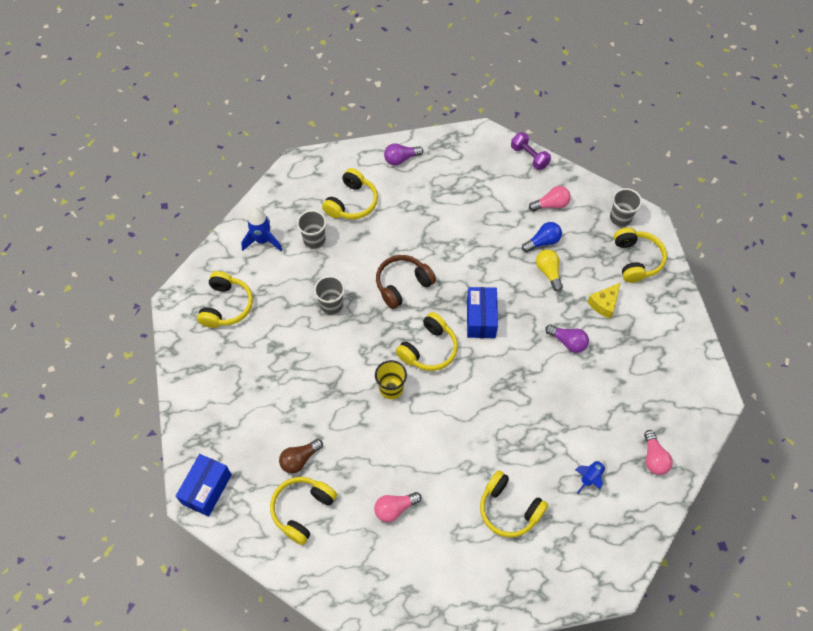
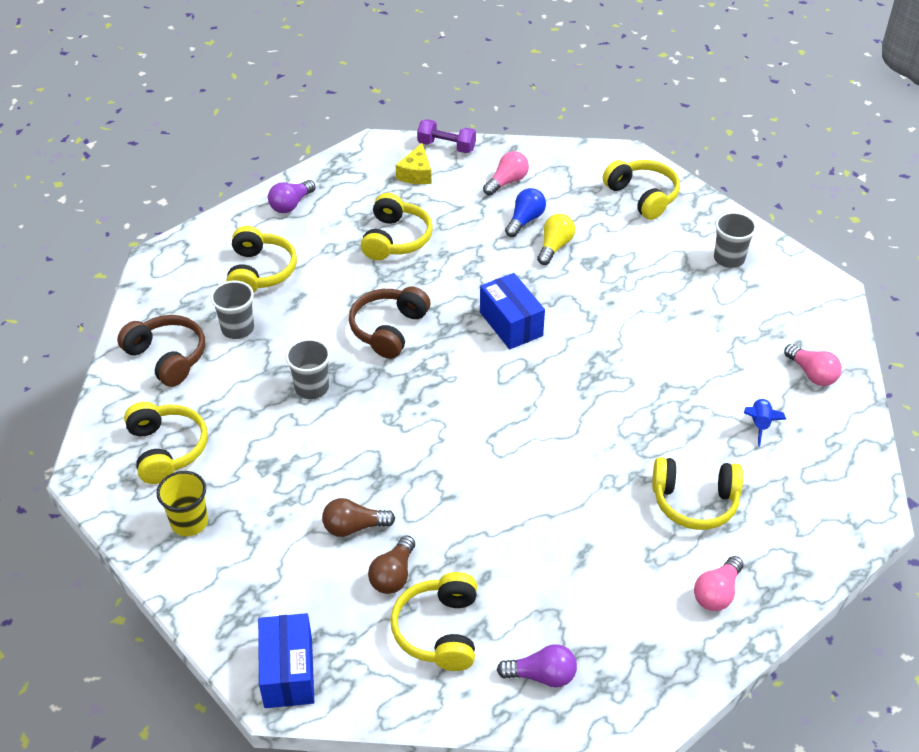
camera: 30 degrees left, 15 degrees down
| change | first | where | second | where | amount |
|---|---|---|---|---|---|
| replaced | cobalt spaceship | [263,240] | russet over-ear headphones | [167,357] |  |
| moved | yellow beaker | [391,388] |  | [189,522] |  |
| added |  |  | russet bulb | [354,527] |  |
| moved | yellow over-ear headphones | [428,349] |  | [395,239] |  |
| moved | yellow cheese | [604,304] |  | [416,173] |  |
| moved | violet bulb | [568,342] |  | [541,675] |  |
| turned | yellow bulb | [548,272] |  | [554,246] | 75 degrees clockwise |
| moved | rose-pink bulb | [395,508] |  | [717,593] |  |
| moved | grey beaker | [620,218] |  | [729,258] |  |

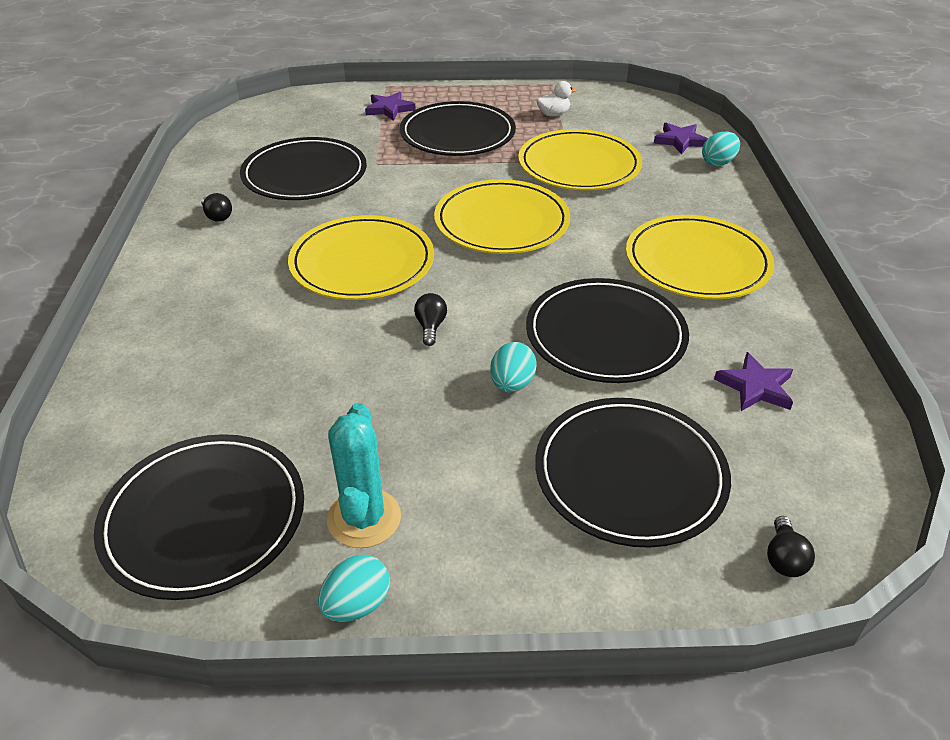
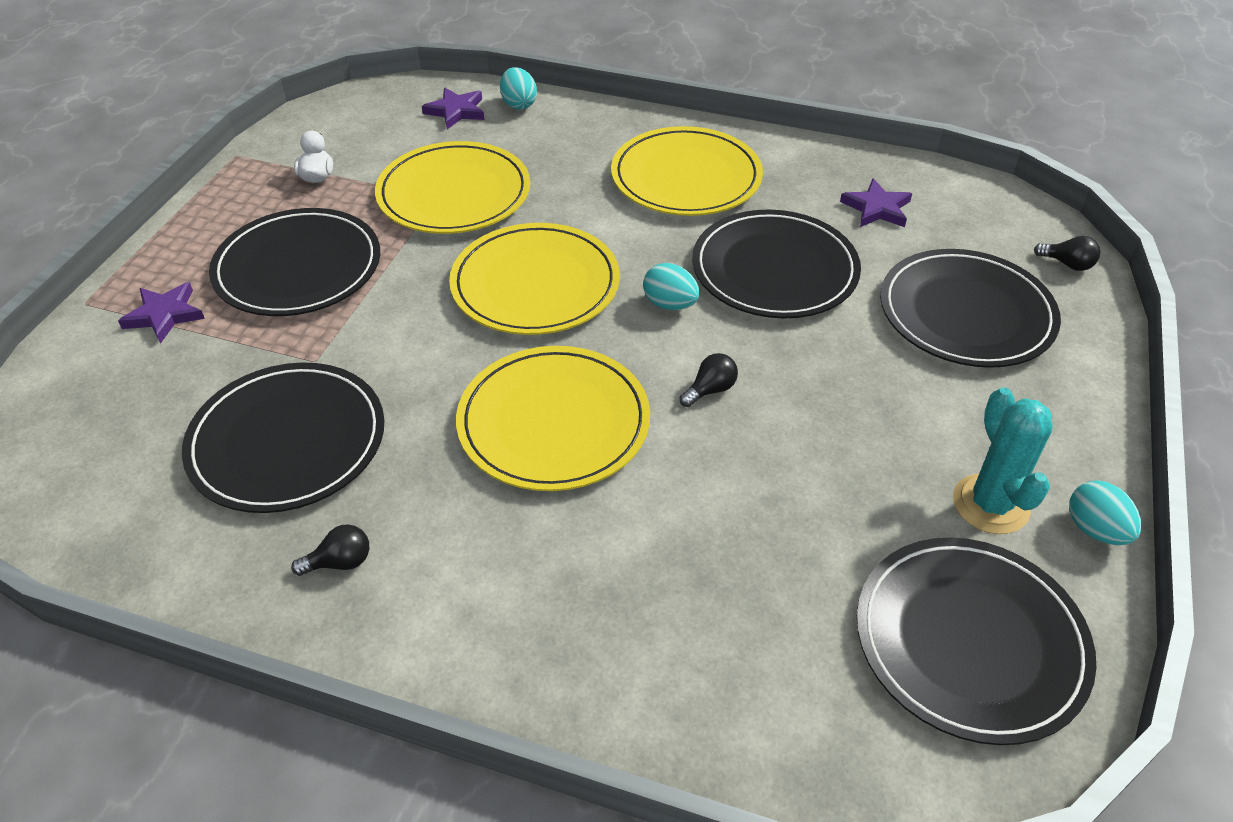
camera: 70 degrees left, 5 degrees up
| change | first | where | second | where | amount |
|---|---|---|---|---|---|
| moved | aqua toy egg | [512,384] |  | [670,304] |  |
| turned | jet-black bulb | [430,327] |  | [710,390] | 120 degrees clockwise |
| turned | aqua saguaro cactus | [364,518] |  | [990,504] | 60 degrees clockwise |

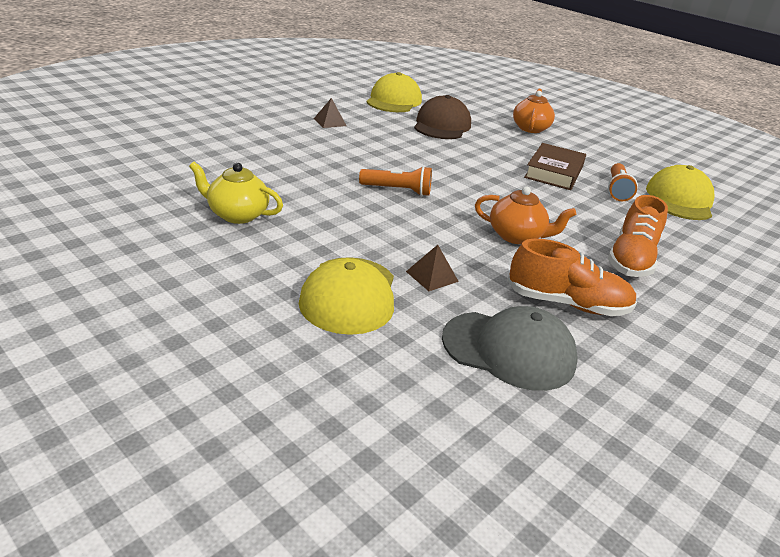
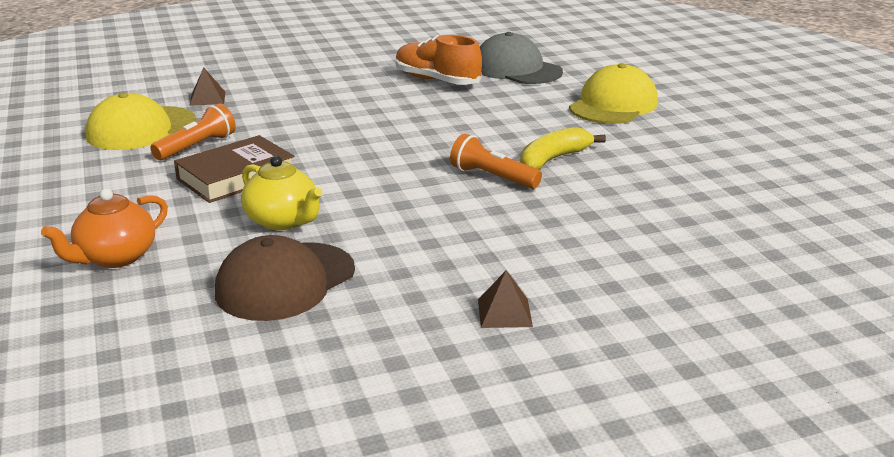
camera: 150 degrees left, 5 degrees down
| change | first | where | second | where | amount |
|---|---|---|---|---|---|
| moved | russet pyramid | [432,276] |  | [207,98] |  |
| moved | yellow tea pot | [237,215] |  | [283,221] |  |
| added |  |  | yellow banana | [553,159] |  |
| removed | yellow peaked cap | [393,101] |  |  |  |
| removed | orange tea pot | [517,236] |  |  |  |
| removed | orange lace-up shoe | [631,259] |  |  |  |

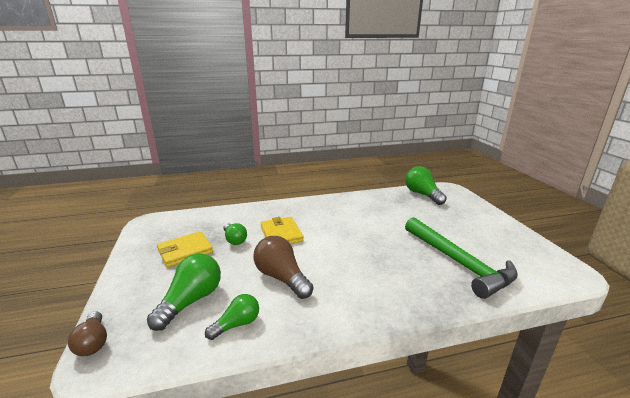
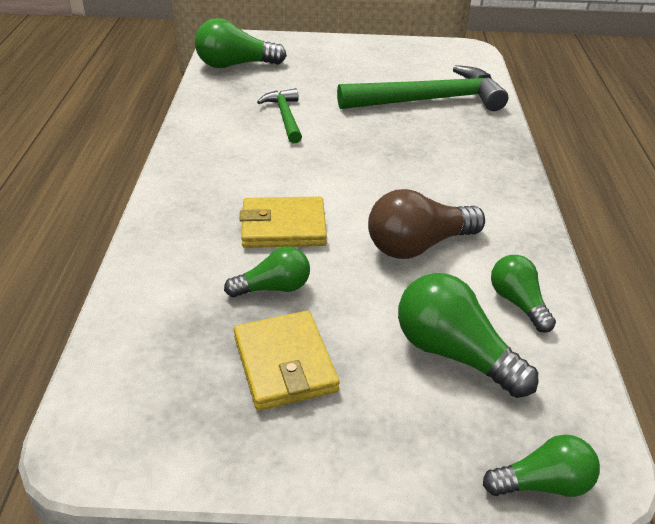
camera: 75 degrees left, 15 degrees up
| change | first | where | second | where | amount |
|---|---|---|---|---|---|
| added |  |  | leaf-green carpenter's hammer | [285,117] |  |
| recoloured | russet bulb | [93,342] | leaf-green bulb | [543,483] |  |

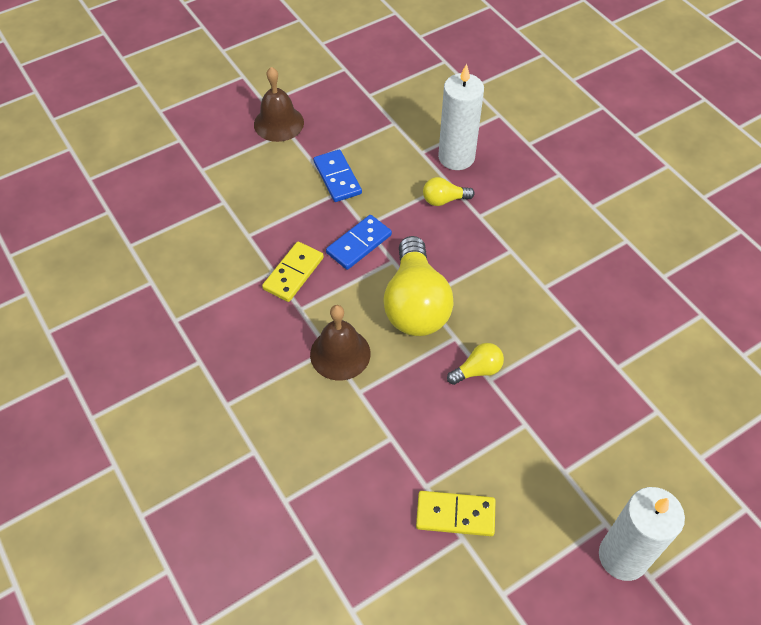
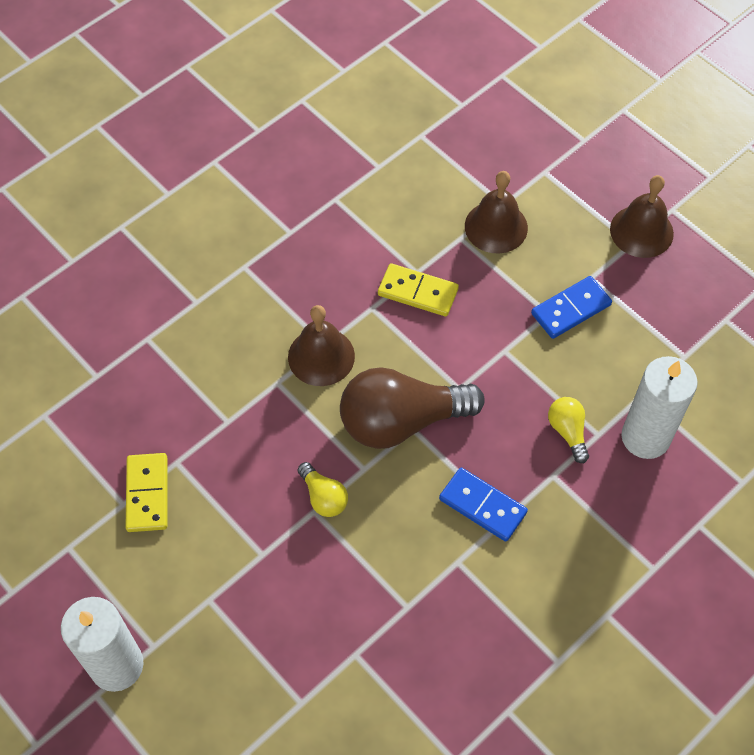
camera: 80 degrees right, 5 degrees up
| change | first | where | second | where | amount |
|---|---|---|---|---|---|
| recoloured | yellow bulb | [415,304] | russet bulb | [401,421] |  |
| moved | cobalt domino | [359,244] |  | [482,506] |  |
| added |  |  | russet school bell | [496,227] |  |

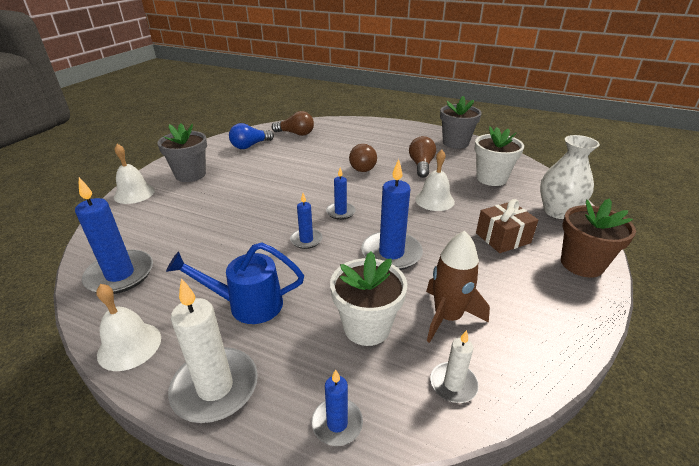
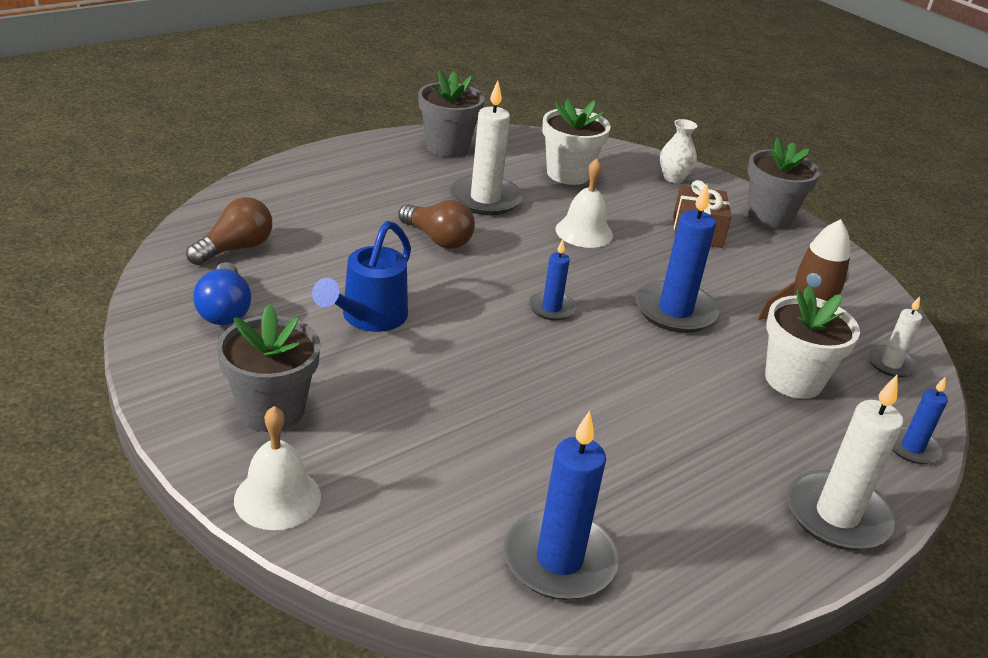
camera: 65 degrees left, 0 degrees up
| change | first | where | second | where | amount |
|---|---|---|---|---|---|
| moved | cobalt sprinkling can | [247,304] |  | [369,318] |  |
| replaced | russet bulb | [421,165] | pure white wax candle | [485,199] |  |
| resized | pure white flower vase | [557,211] |  | [673,178] | x0.61 |
| recoloured | russet flower pot | [581,264] | grey flower pot | [769,217] |  |
| removed | pure white school bell | [129,346] |  |  |  |
| removed | cobalt wax candle | [306,240] |  |  |  |

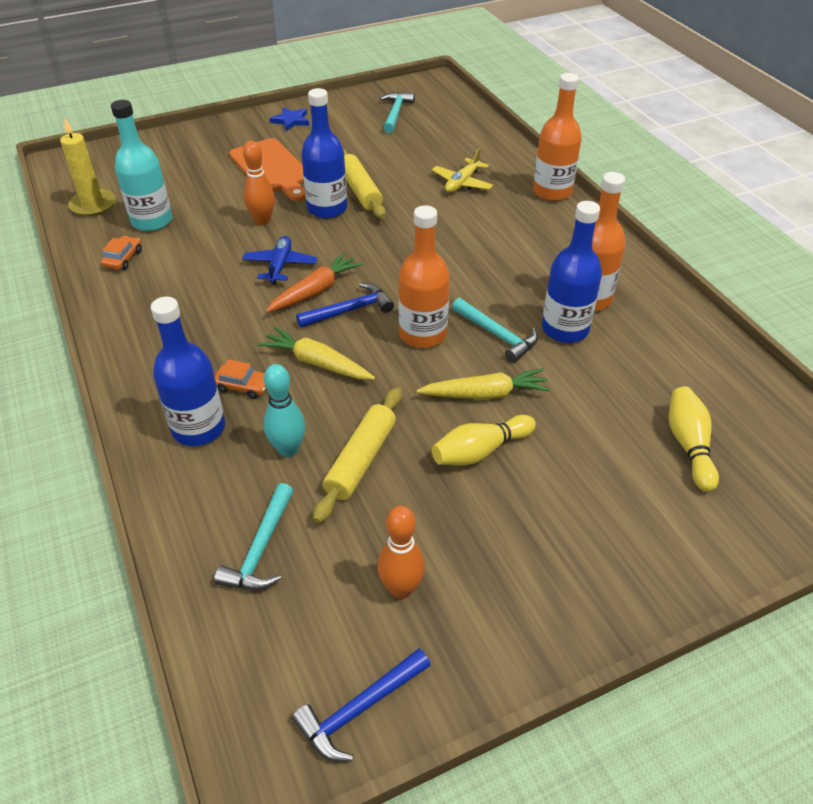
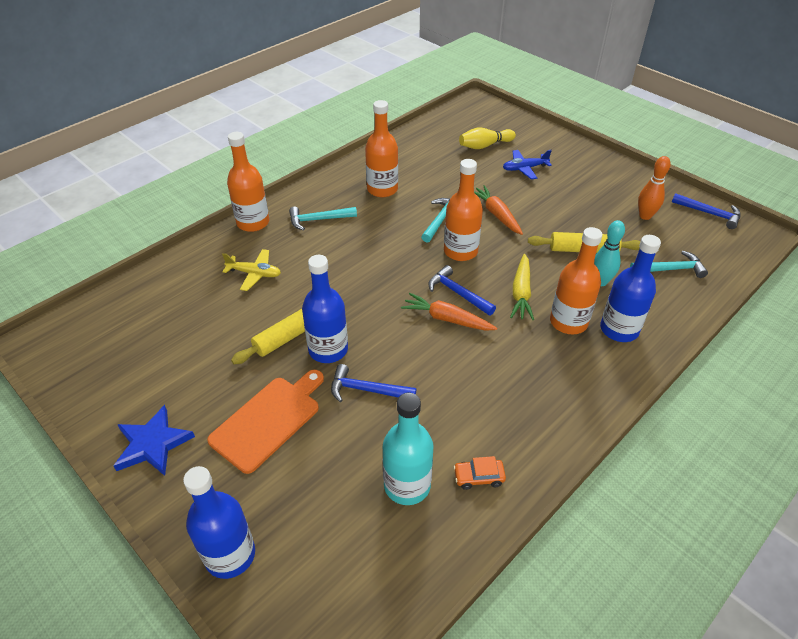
camera: 110 degrees left, 0 degrees up
| change | first | where | second | where | amount |
|---|---|---|---|---|---|
| resized | cobalt star shape | [291,121] |  | [153,444] | x1.53 |
| moved | cobalt flask | [565,329] |  | [230,555] |  |
| moved | aqua carpenter's hammer | [395,113] |  | [319,220] |  |
| replaced | orange bowling pin | [262,221] | cobalt carpenter's hammer | [367,390] |  |
| recoloured | yellow carrot | [485,394] | orange carrot | [496,214] |  |
| moved | cobalt plane | [280,265] |  | [524,168] |  |
| replaced | orange car | [243,386] | orange flask | [568,322] |  |
| removed | yellow wax candle | [93,205] |  |  |  |
| removed | yellow bowling pin | [480,451] |  |  |  |

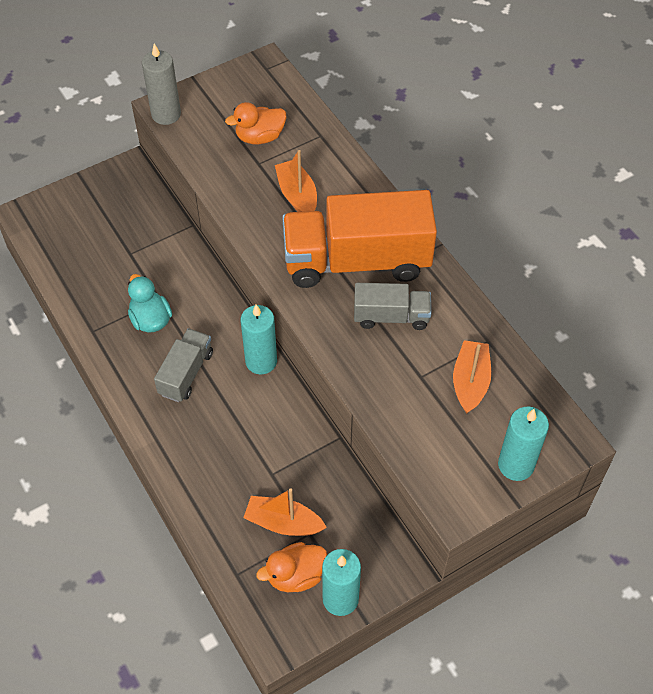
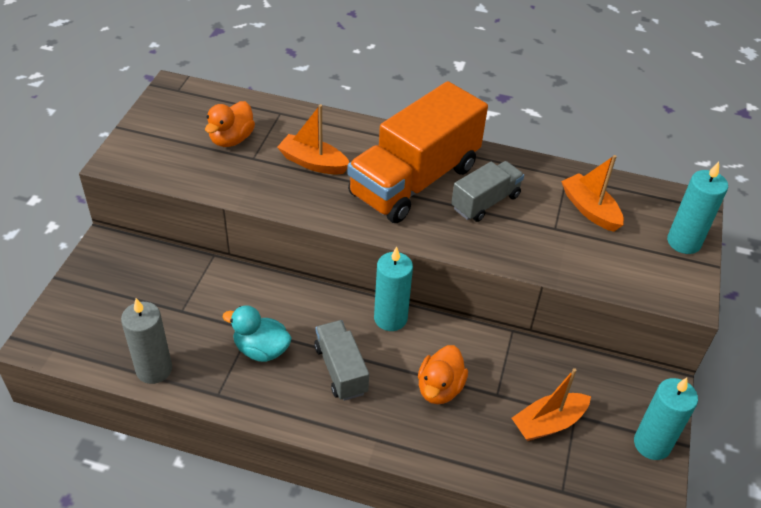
camera: 45 degrees left, 10 degrees down
| change | first | where | second | where | amount |
|---|---|---|---|---|---|
| moved | grey wax candle | [166,114] |  | [154,369] |  |
| moved | orange duck | [295,575] |  | [439,388] |  |

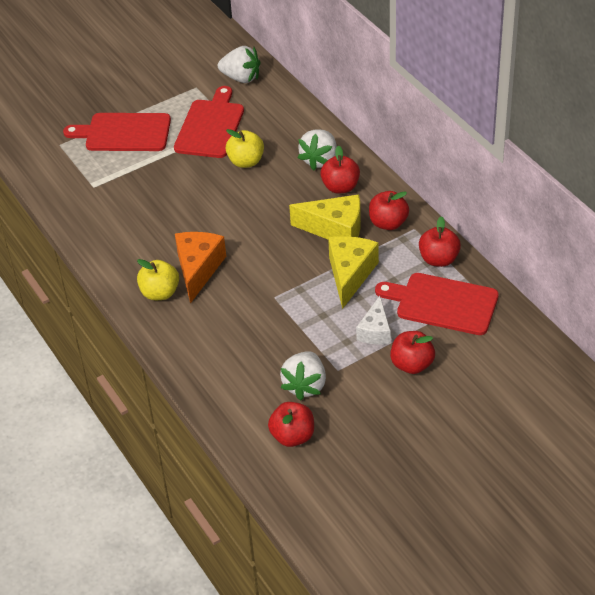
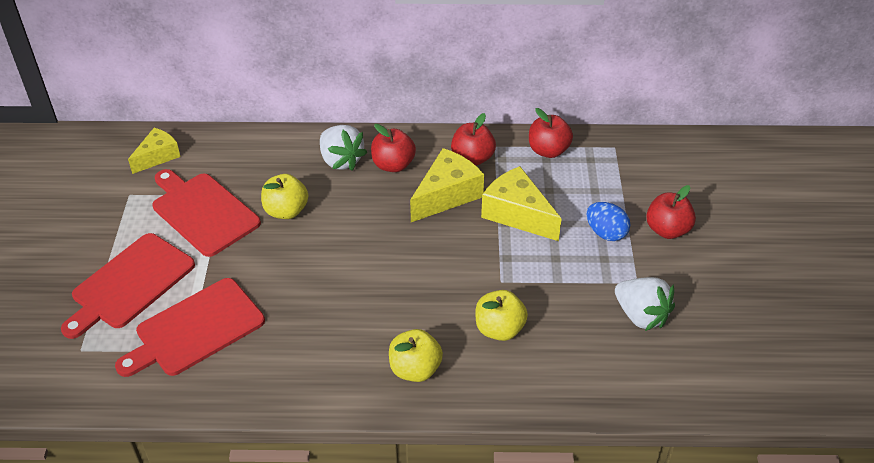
camera: 60 degrees left, 0 degrees up
| change | first | where | second | where | amount |
|---|---|---|---|---|---|
| moved | crimson chopping board | [442,303] |  | [195,329] |  |
| replaced | pure white toy strawberry | [241,78] | yellow cheese | [158,156] |  |
| added |  |  | yellow toy apple | [499,329] |  |
| replaced | pure white cheese | [375,331] | cobalt toy egg | [606,233] |  |
| removed | orange cheese | [198,269] |  |  |  |
| removed | crimson toy apple | [292,436] |  |  |  |

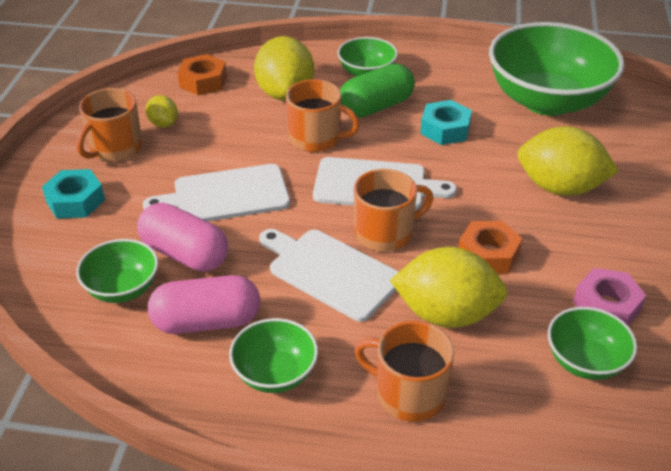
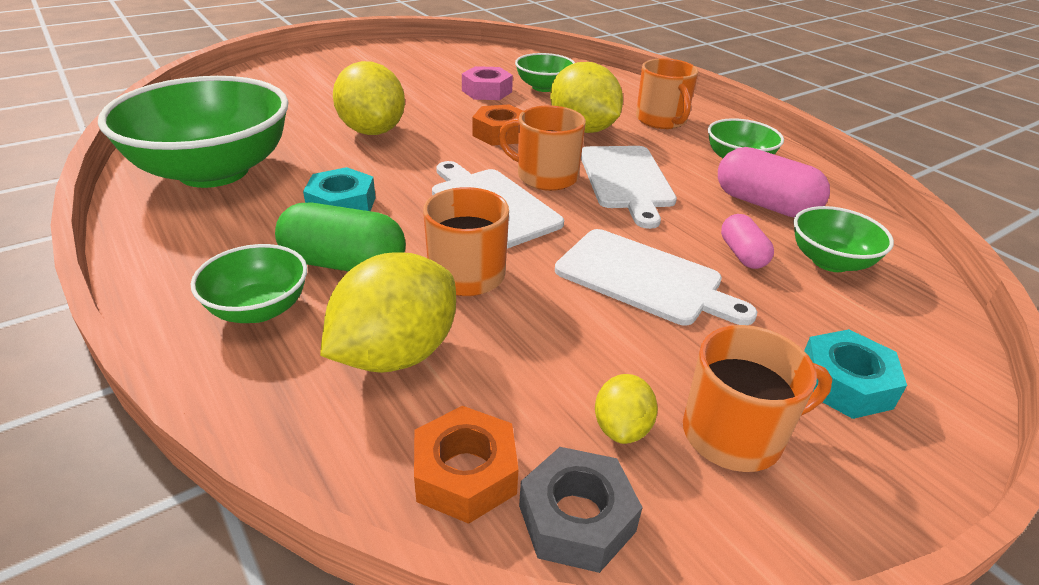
camera: 135 degrees left, 5 degrees down
| change | first | where | second | where | amount |
|---|---|---|---|---|---|
| added |  |  | grey nut | [576,518] |  |
| resized | rose-pink capsule | [185,254] |  | [742,254] | x0.59 |

